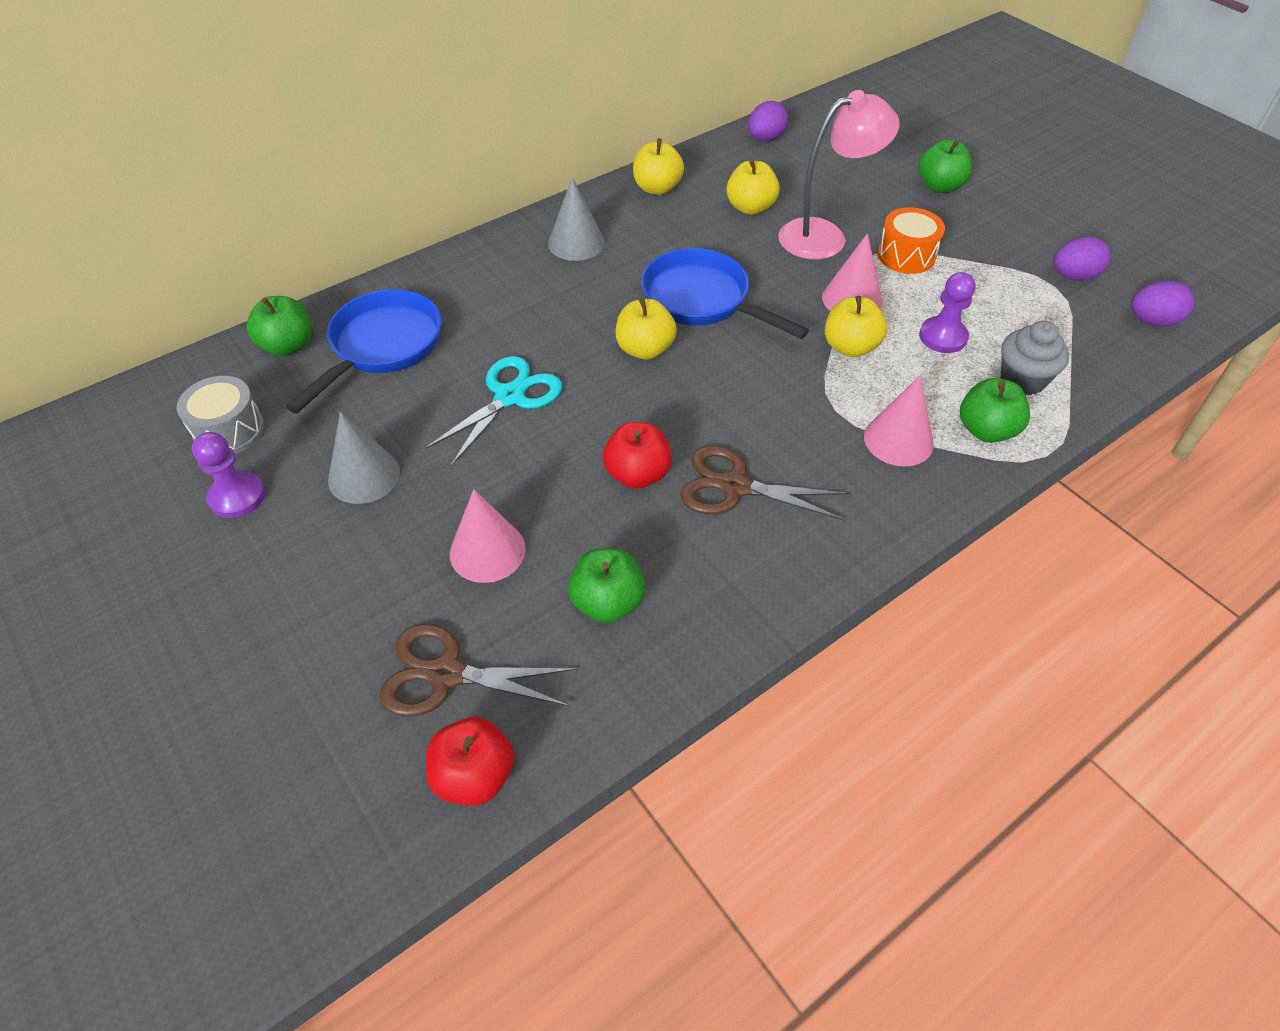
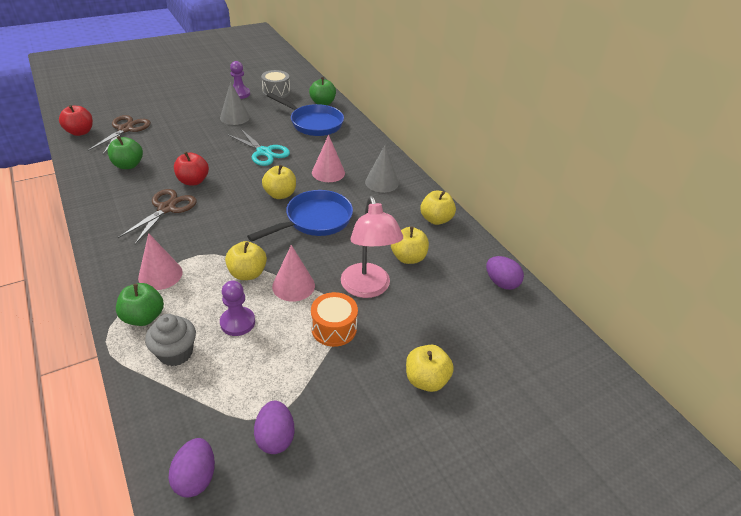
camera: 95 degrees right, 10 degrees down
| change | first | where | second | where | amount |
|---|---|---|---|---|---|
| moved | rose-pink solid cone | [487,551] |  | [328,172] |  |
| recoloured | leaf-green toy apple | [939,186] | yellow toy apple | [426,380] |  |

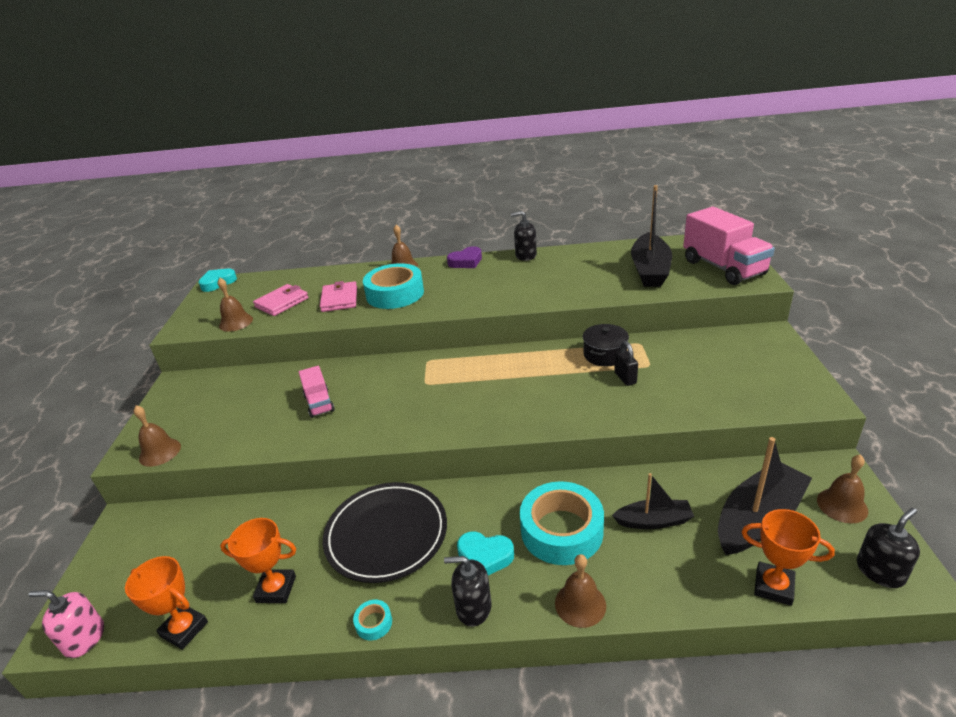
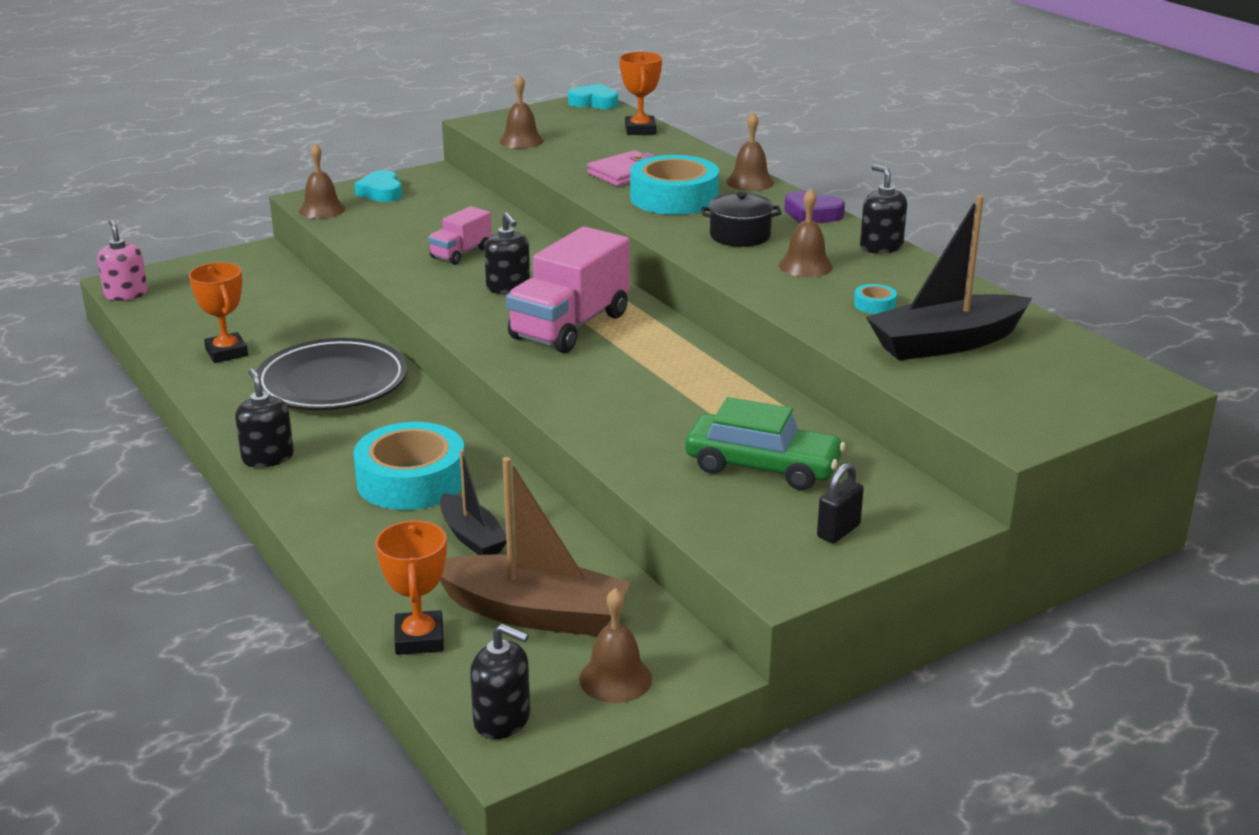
camera: 55 degrees right, 5 degrees down
| change | first | where | second | where | amount |
|---|---|---|---|---|---|
| moved | aqua heart | [485,557] |  | [381,192] |  |
| recoloured | jet-black boat | [758,519] | russet boat | [534,613] |  |
| added |  |  | jet-black soap pump | [508,287] |  |
| moved | rose-pink truck | [723,268] |  | [570,326] |  |
| moved | orange award cup | [184,629] |  | [640,130] |  |
| added |  |  | leaf-green car | [762,466] |  |
| moved | jet-black stockpot | [604,355] |  | [740,236] |  |
| moved | russet school bell | [580,604] |  | [805,266] |  |
| moved | jet-black small lock | [625,378] |  | [838,531] |  |
| moved | aqua sticky tape | [374,623] |  | [874,305] |  |
| removed | rose-pink card wallet | [282,302] |  |  |  |

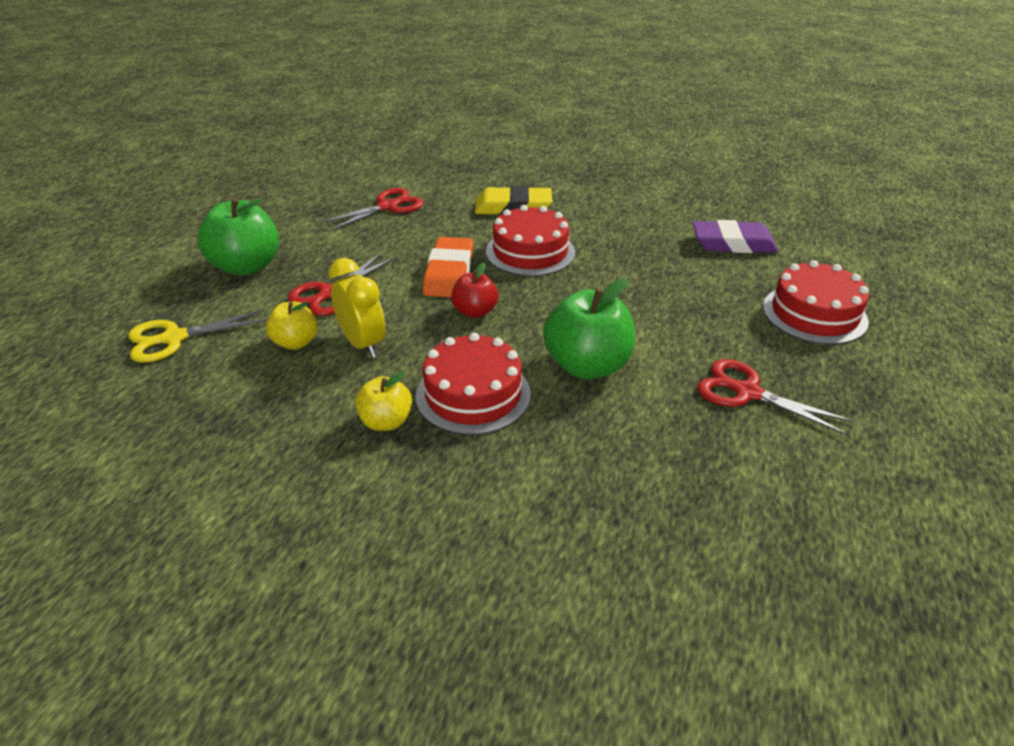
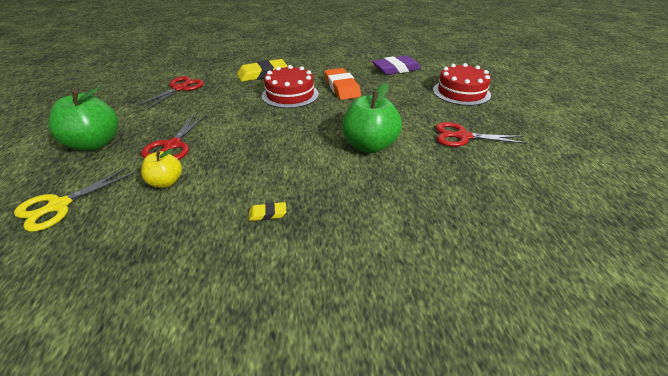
camera: 25 degrees left, 0 degrees up
| change | first | where | second | where | amount |
|---|---|---|---|---|---|
| replaced | yellow toy apple | [386,422] | yellow gum eraser | [267,214] |  |
| moved | orange gum eraser | [449,273] |  | [342,87] |  |
| removed | yellow bedside clock | [363,344] |  |  |  |
| removed | crimson layer cake | [473,394] |  |  |  |
| removed | crimson toy apple | [475,312] |  |  |  |

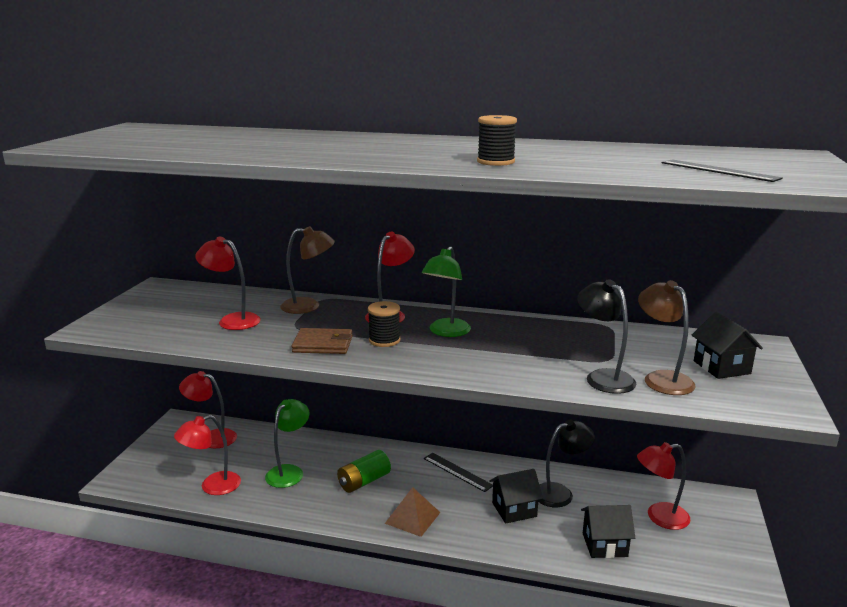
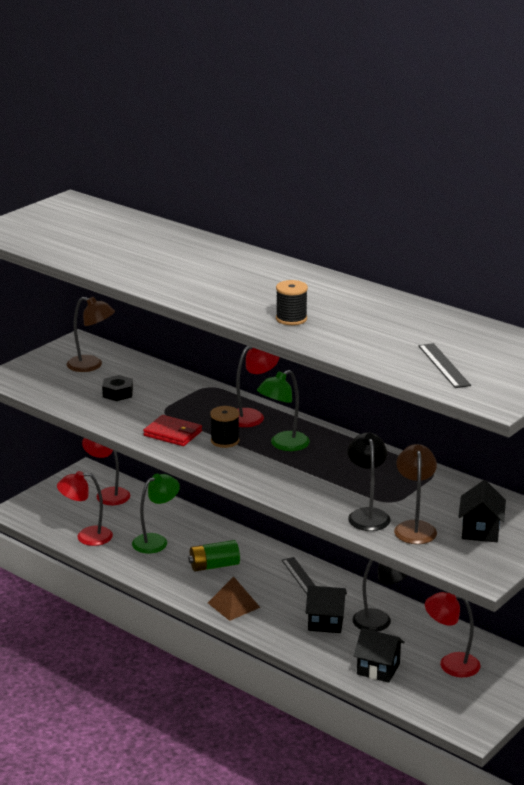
camera: 25 degrees right, 5 degrees up
| change | first | where | second | where | amount |
|---|---|---|---|---|---|
| moved | russet reading lamp | [309,306] |  | [91,365] |  |
| replaced | crimson reading lamp | [232,320] | jet-black nut | [118,393] |  |
| recoloured | russet card wallet | [323,344] | crimson card wallet | [173,433] |  |

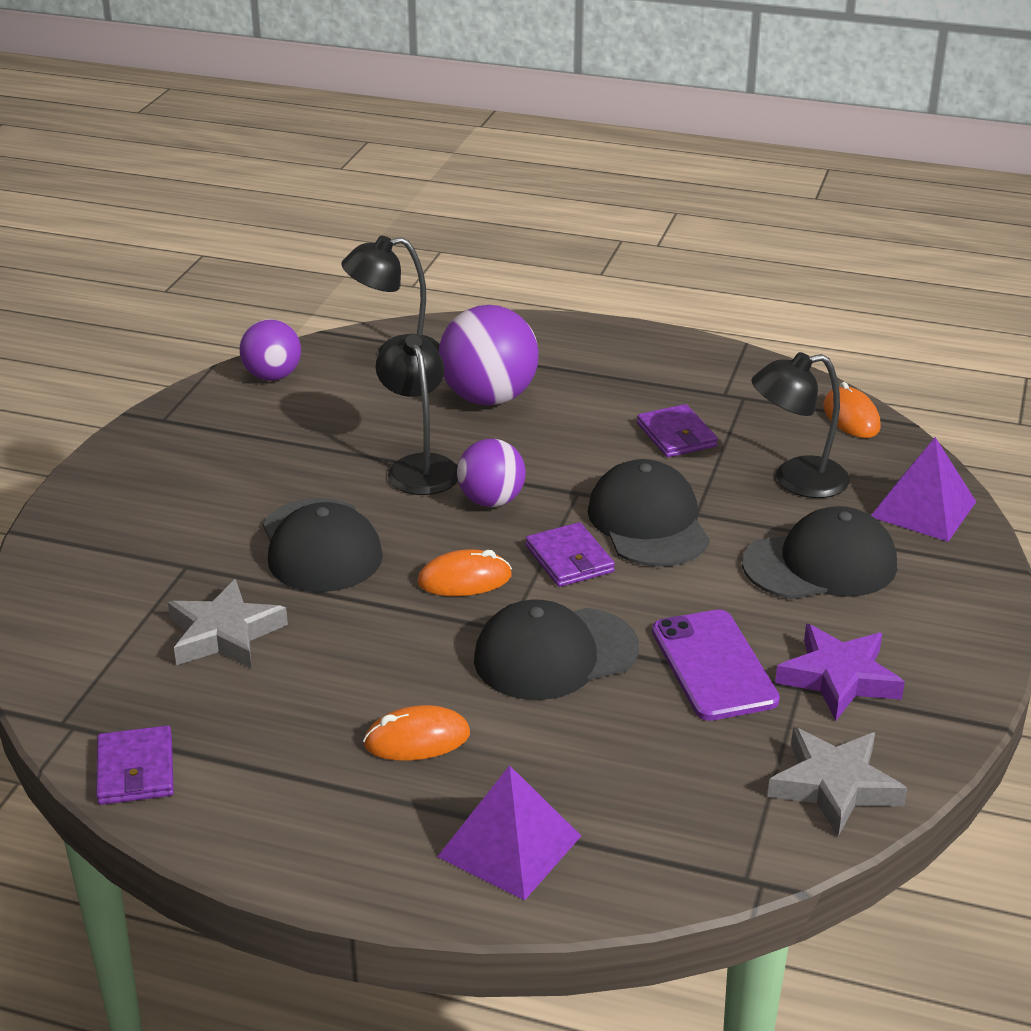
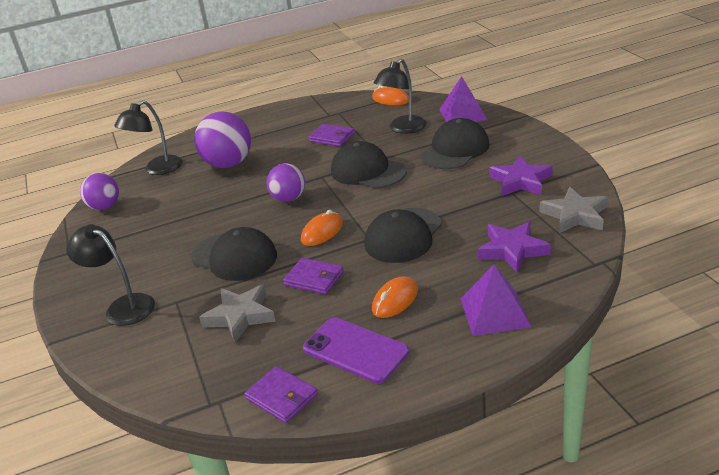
camera: 35 degrees left, 0 degrees up
| change | first | where | second | where | amount |
|---|---|---|---|---|---|
| moved | jet-black reading lamp | [419,466] |  | [123,306] |  |
| moved | violet card wallet | [569,559] |  | [314,278] |  |
| moved | violet smartphone | [713,665] |  | [355,350] |  |
| added |  |  | violet star shape | [512,250] |  |

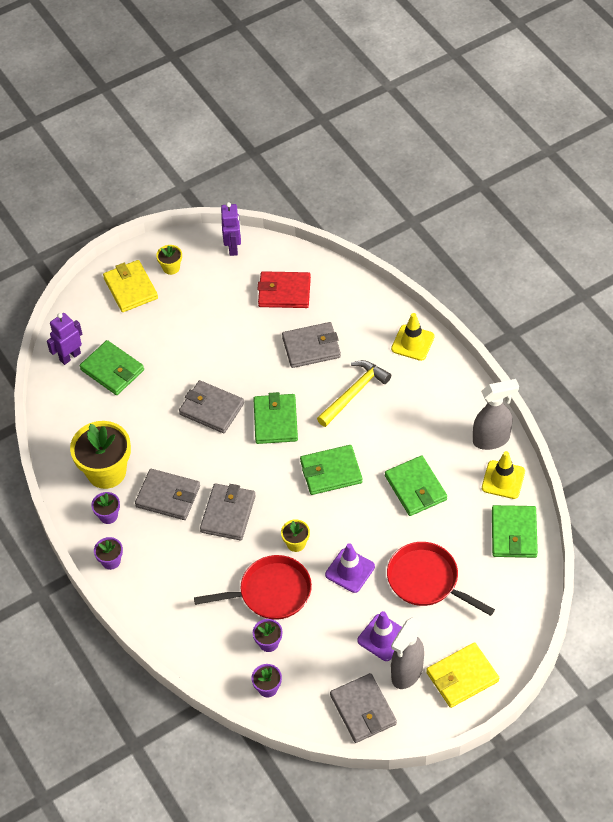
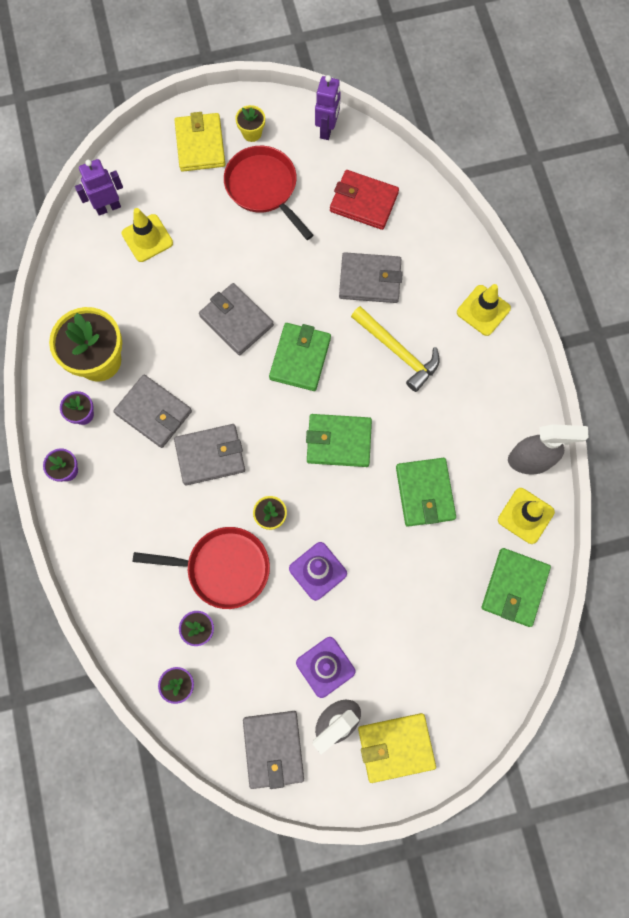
camera: 15 degrees right, 20 degrees up
| change | first | where | second | where | amount |
|---|---|---|---|---|---|
| replaced | leaf-green card wallet | [112,370] | yellow traffic cone | [147,238] |  |
| turned | grey card wallet | [228,514] |  | [210,455] | 45 degrees clockwise |
| moved | crimson pan | [427,580] |  | [264,188] |  |
| turned | yellow carpenter's hammer | [354,393] |  | [398,352] | 75 degrees clockwise |

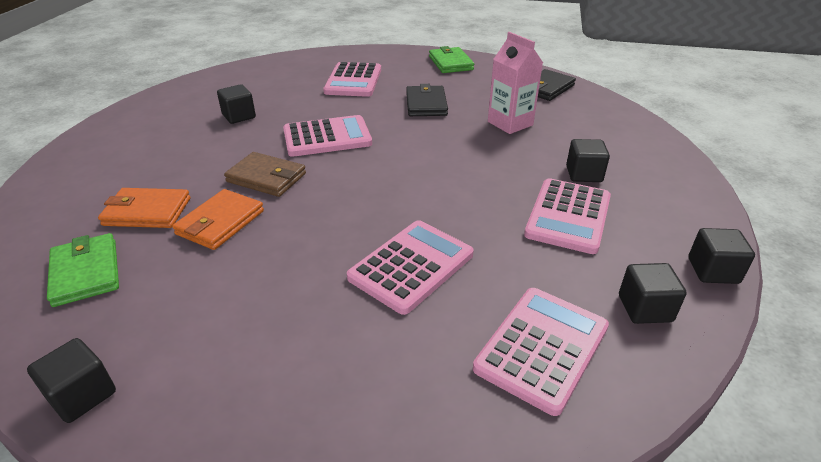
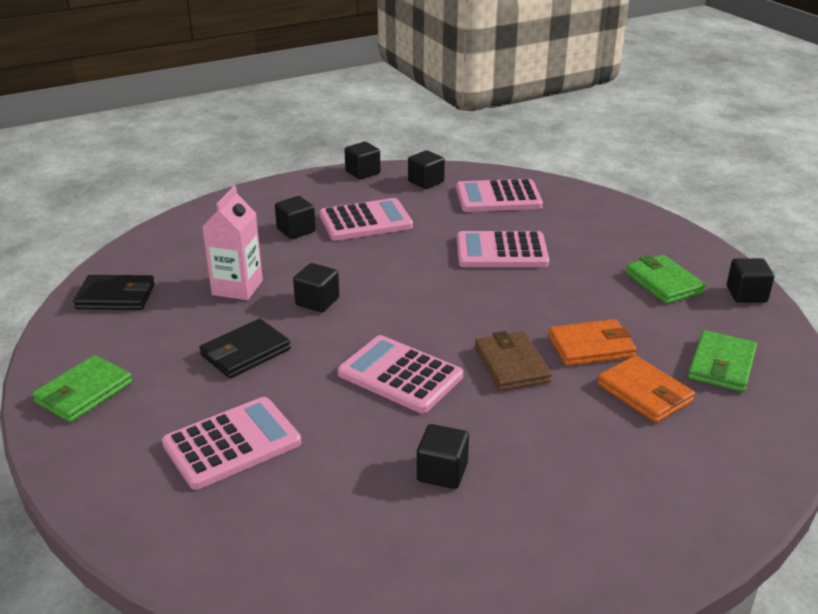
camera: 130 degrees left, 5 degrees down
| change | first | where | second | where | amount |
|---|---|---|---|---|---|
| added |  |  | jet-black cube | [317,302] |  |
| added |  |  | leaf-green card wallet | [664,283] |  |

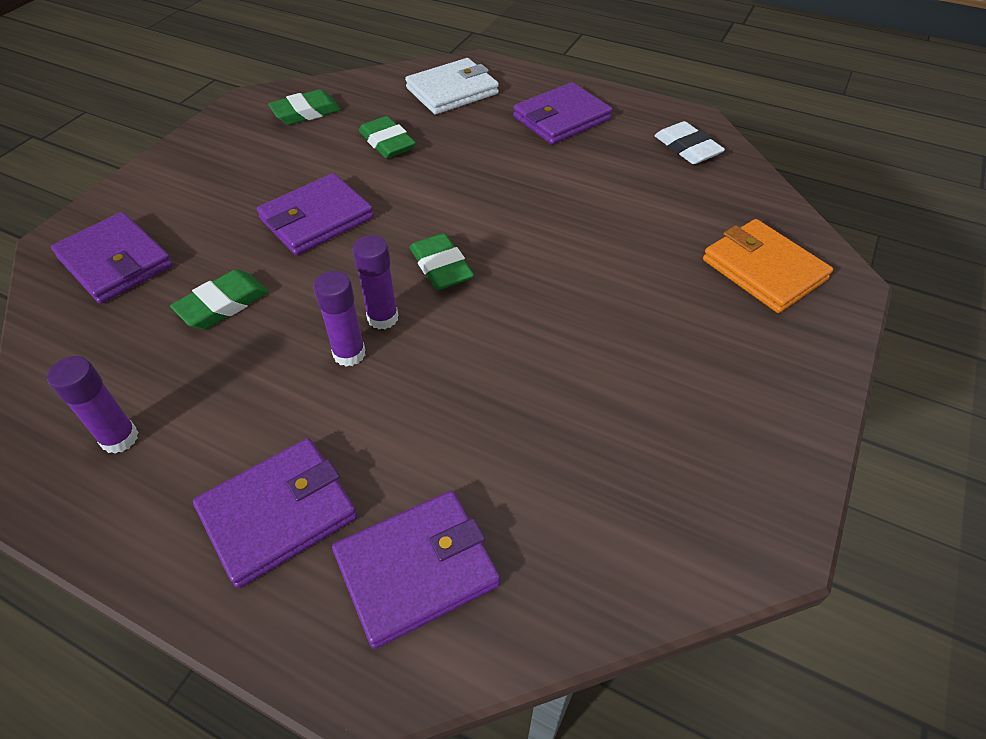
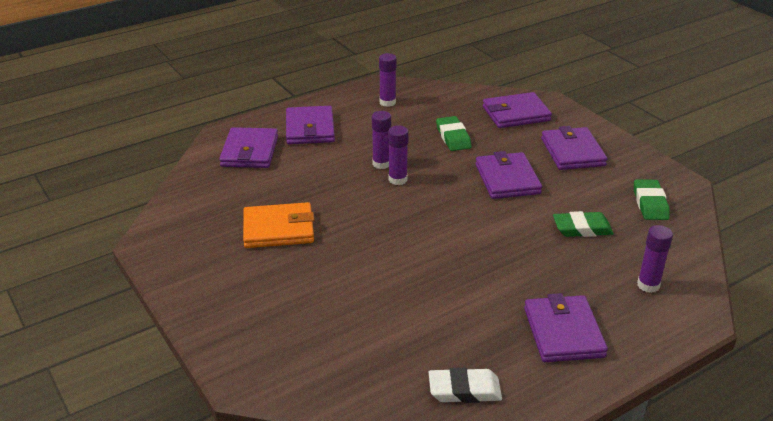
camera: 120 degrees right, 15 degrees down
| change | first | where | second | where | amount |
|---|---|---|---|---|---|
| moved | orange card wallet | [763,270] |  | [278,229] |  |
| added |  |  | violet card wallet | [572,152] |  |
| replaced | pure white card wallet | [452,91] | violet glue | [648,285] |  |
| removed | leaf-green gum eraser | [441,267] |  |  |  |

